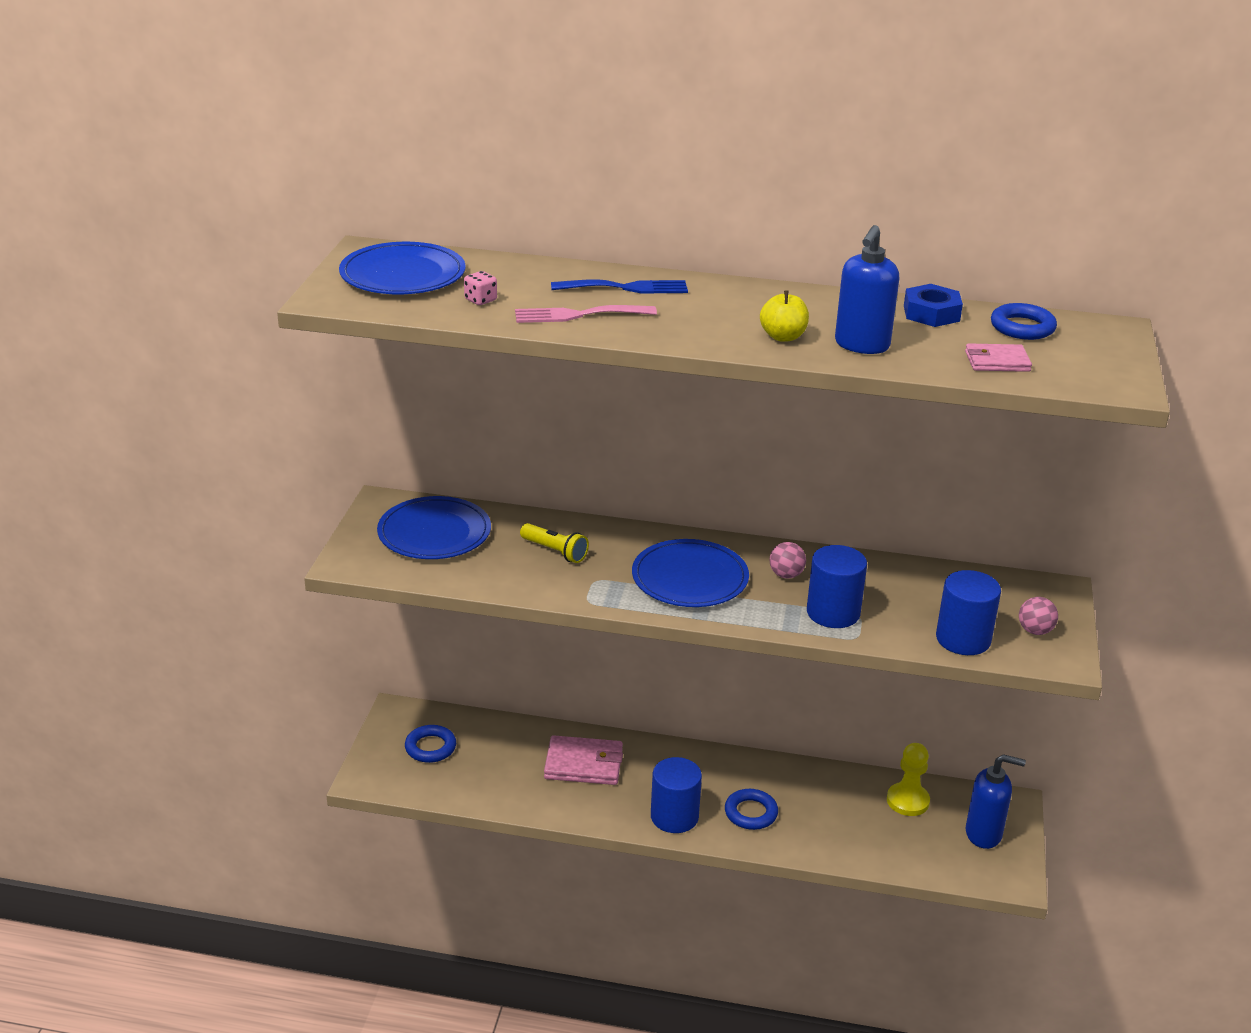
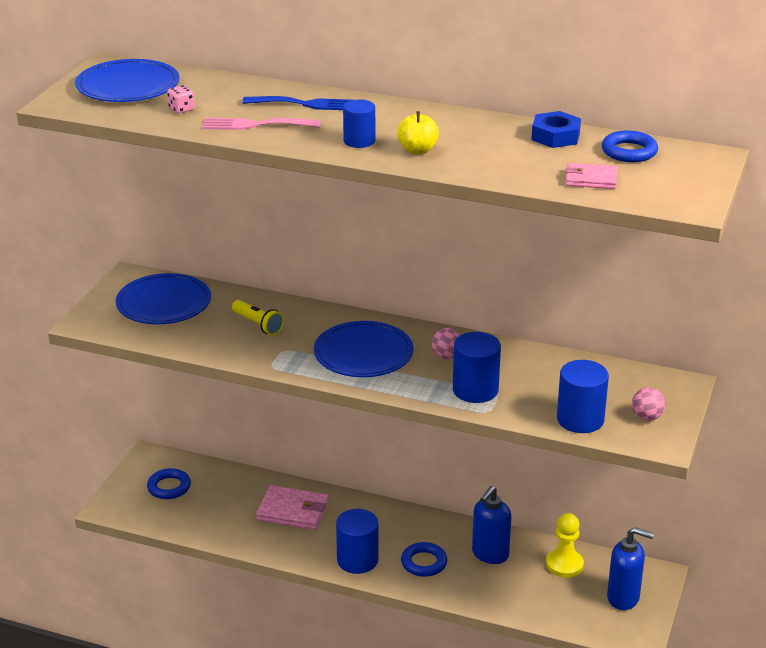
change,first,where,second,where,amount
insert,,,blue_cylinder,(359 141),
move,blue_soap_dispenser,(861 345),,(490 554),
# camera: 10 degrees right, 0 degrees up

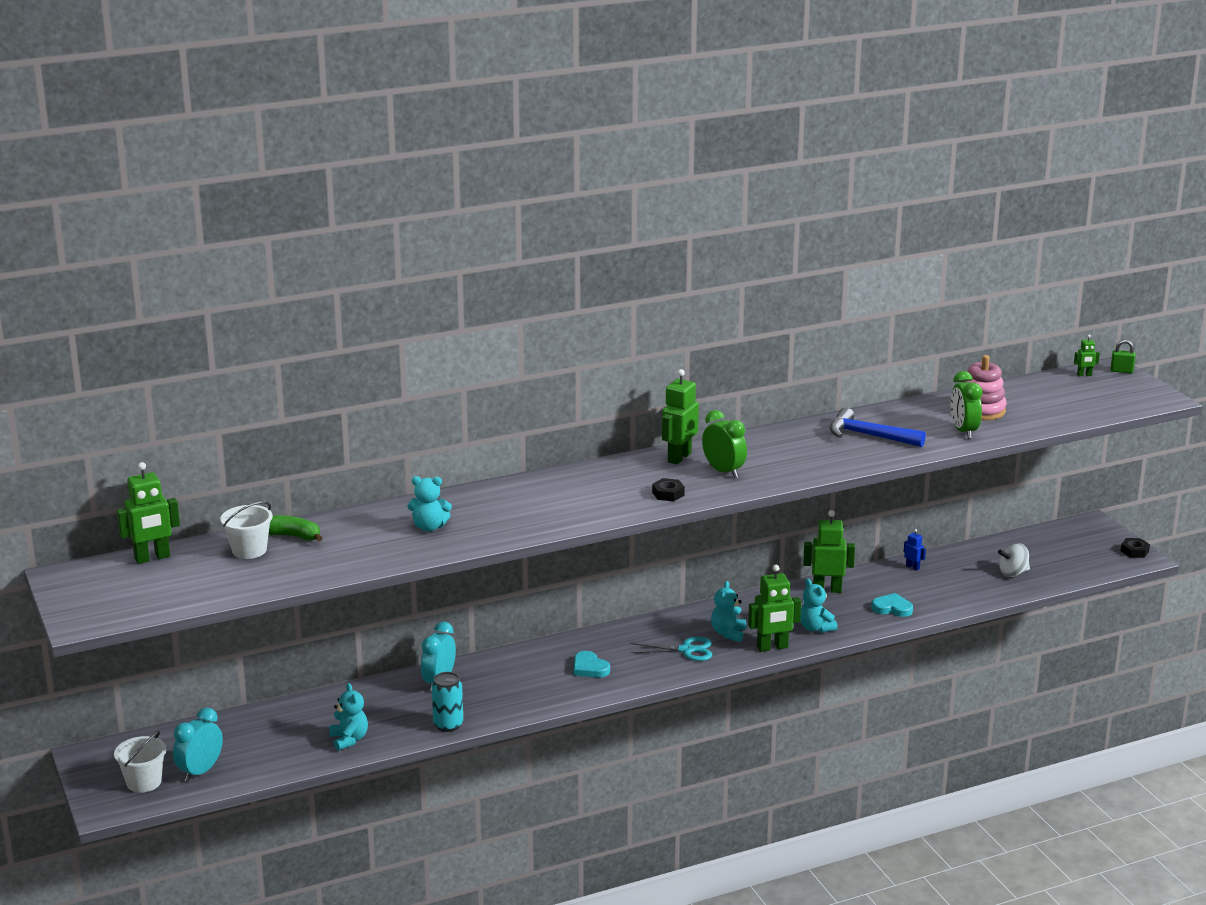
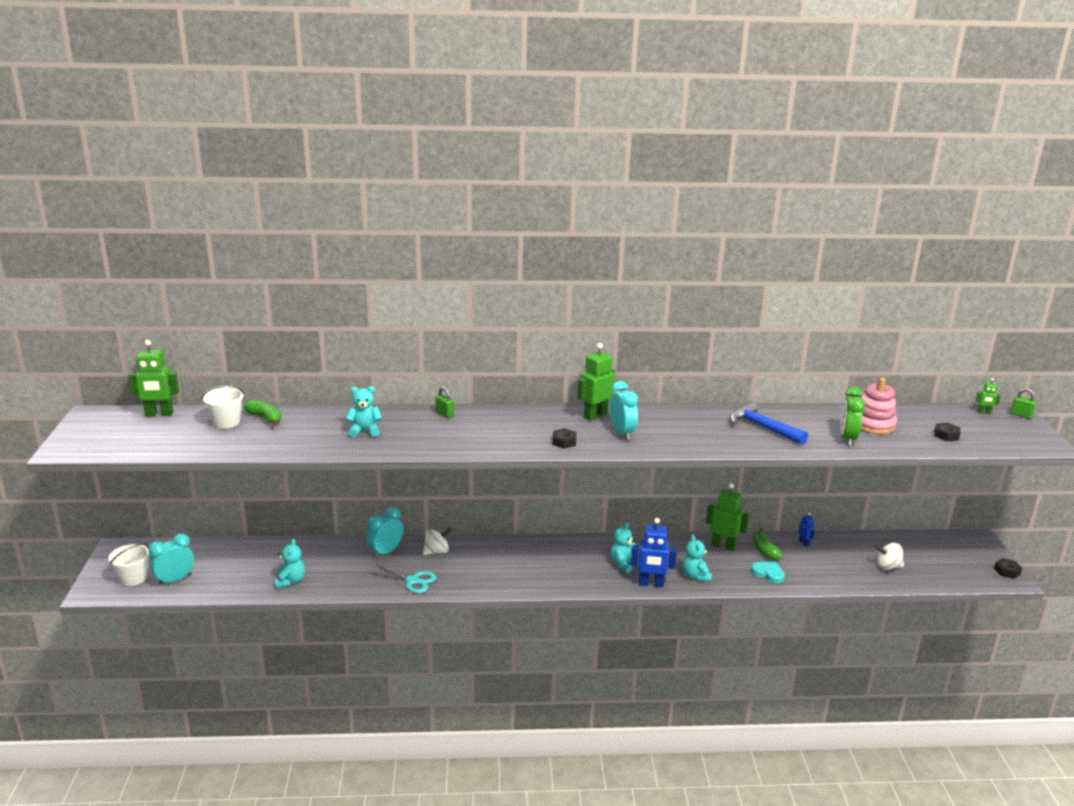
change,first,where,second,where,amount
rotate,turquoise_teddy_bear,(429 527),,(364 431),150 degrees clockwise
move,turquoise_scissors,(686 650),,(413 581),
insert,,,white_spinning_top,(437 551),
insert,,,green_padlock,(444 414),
recolor,green_clock,(723 471),turquoise_clock,(622 433),
recolor,green_robot,(772 647),blue_robot,(651 584),
insert,,,green_banana,(764 550),
insert,,,black_nut,(946 435),
delete,turquoise_can,(448 725),,,
delete,turquoise_heart,(589 668),,,
# camera: 20 degrees right, 0 degrees up

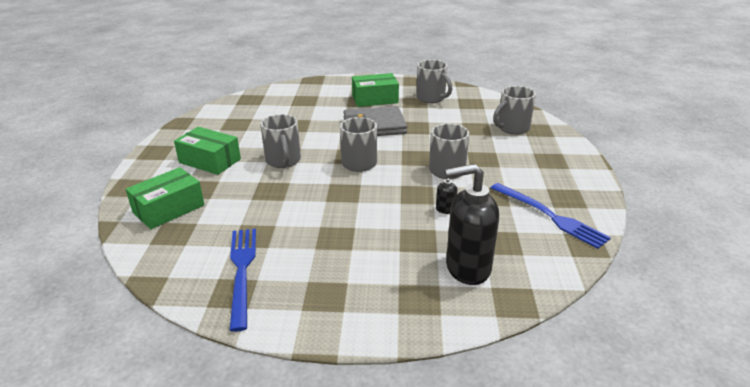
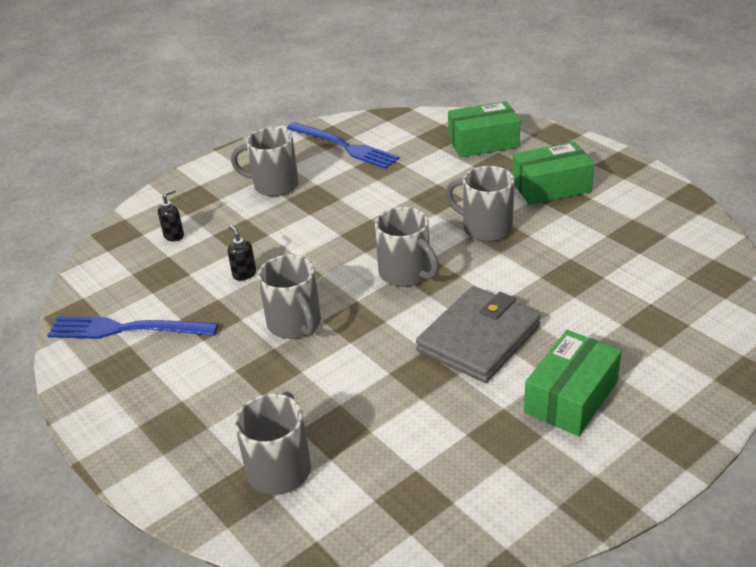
change,first,where,second,where,amount
resize,black_soap_dispenser,(467 268),,(174 236),x0.41
move,grey_mug,(431 98),,(274 185),
rotate,green_box,(168 209),,(483 142),75 degrees clockwise
# camera: 140 degrees right, 5 degrees up

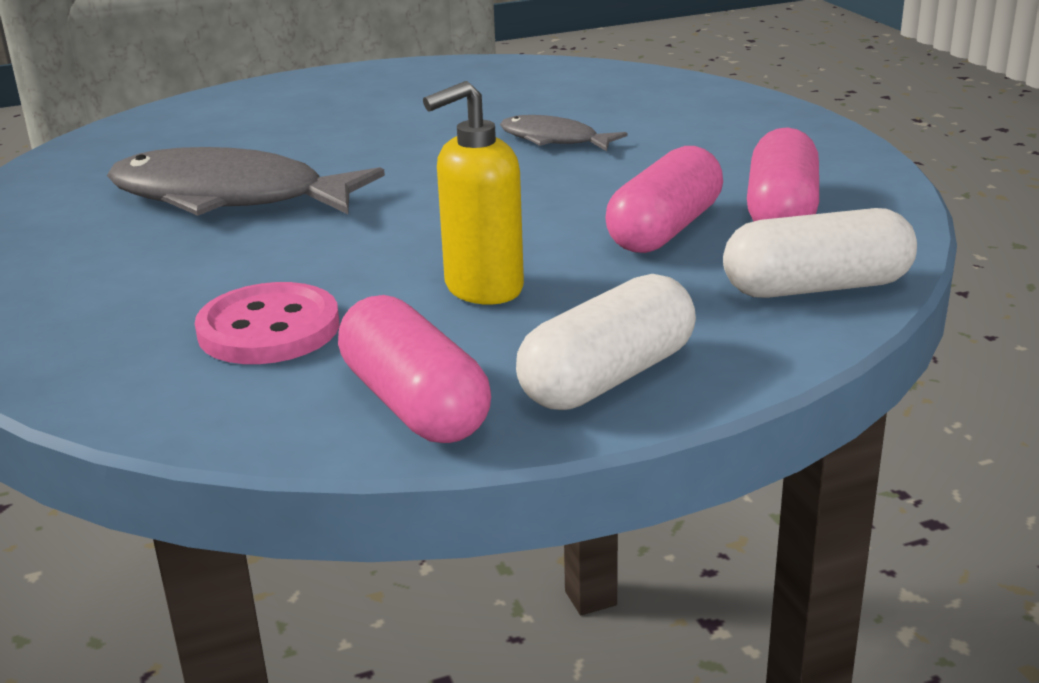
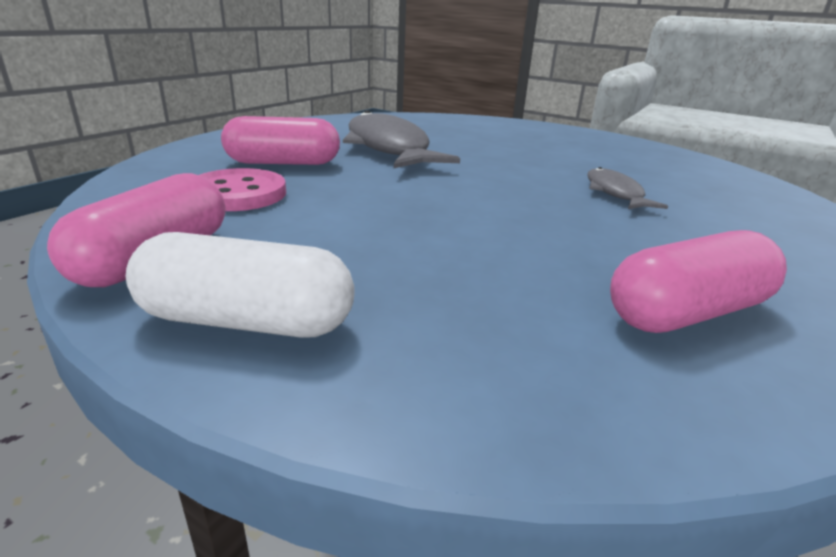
change,first,where,second,where,amount
move,pink_capsule,(665 230),,(283 163),
delete,yellow_soap_dispenser,(482 288),,,
delete,white_capsule,(816 287),,,
# camera: 50 degrees right, 0 degrees up

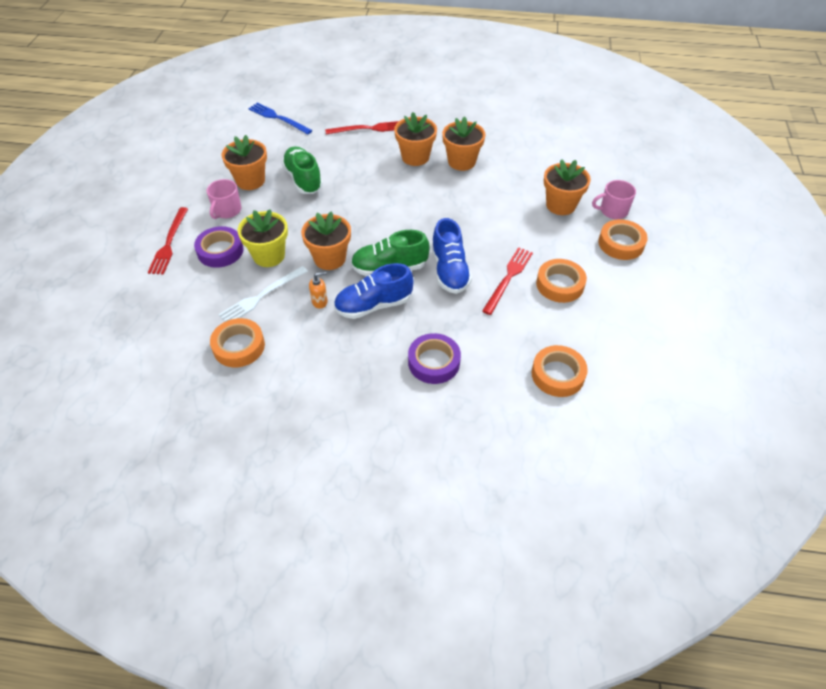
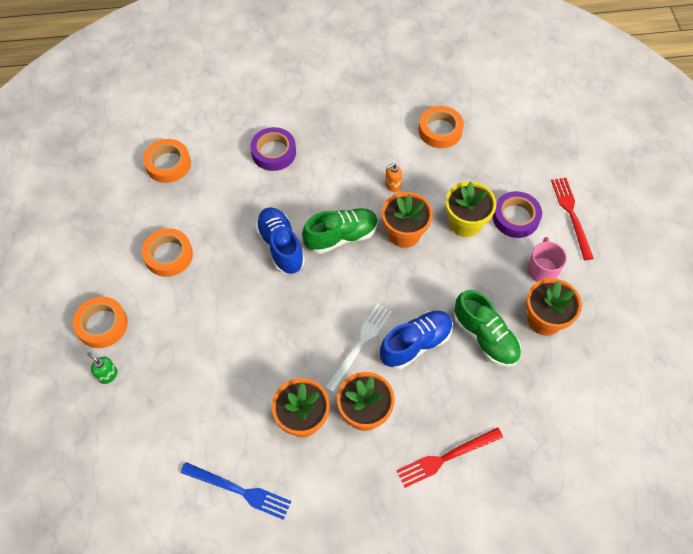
change,first,where,second,where,amount
replace,pink_mug,(612 211),green_soap_dispenser,(108 375),
move,blue_fork,(278 118),,(239 490),
move,white_fork,(261 296),,(360 344),
move,blue_shoe,(373 305),,(415 344),
delete,red_fork,(508 278),,,
delete,orange_flower_pot,(560 205),,,
# camera: 165 degrees right, 10 degrees up

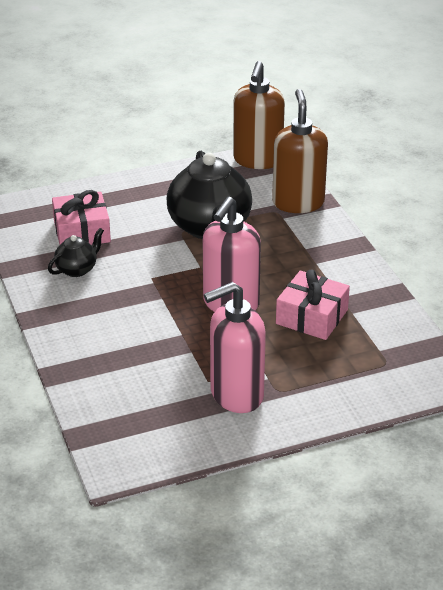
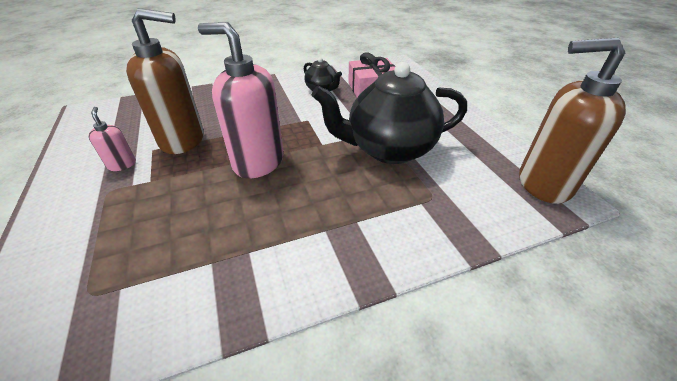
change,first,where,second,where,amount
resize,pink_soap_dispenser,(236 395),,(122 164),x0.45
move,brown_soap_dispenser,(298 203),,(183 140),
delete,pink_gift,(312 317),,,
# camera: 90 degrees right, 5 degrees up

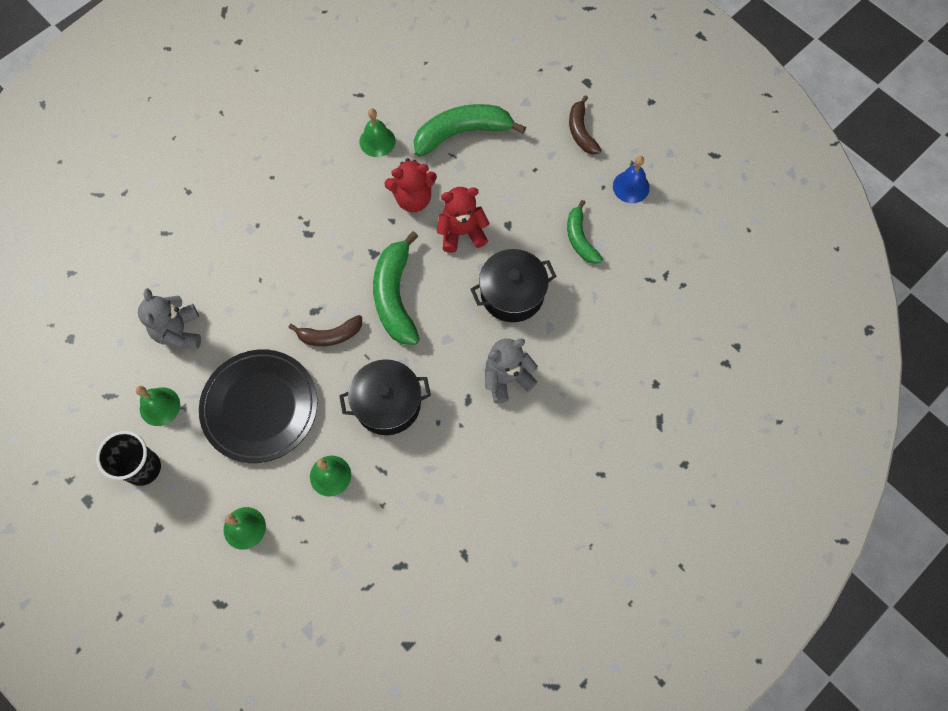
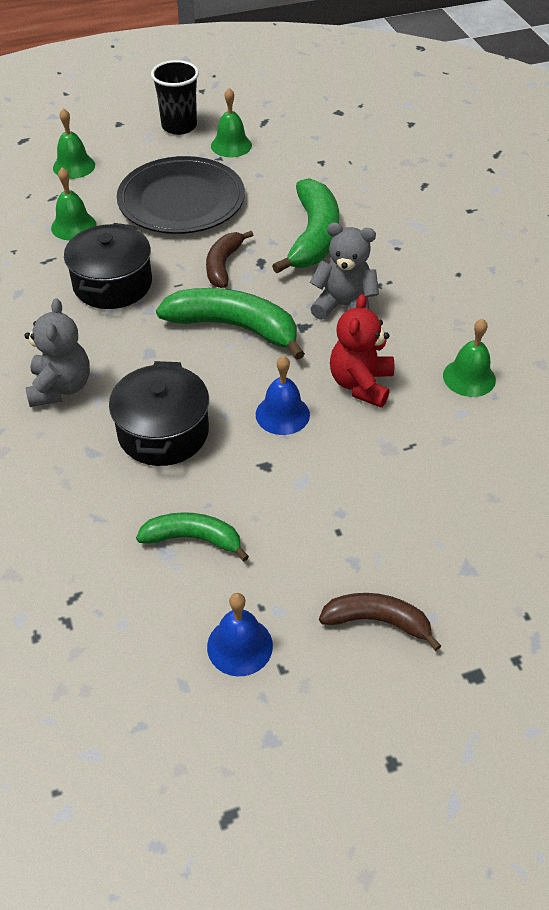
change,first,where,second,where,amount
replace,red_teddy_bear,(462 232),blue_bell,(282 414),
move,green_banana,(462 133),,(313 237),
move,grey_teddy_bear,(179 331),,(344 306),
# camera: 115 degrees right, 20 degrees down

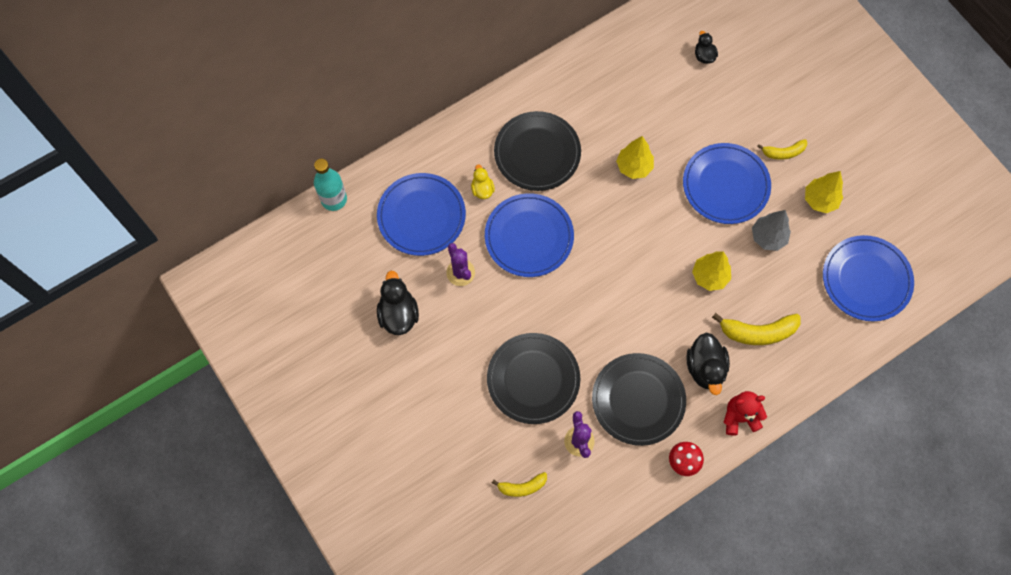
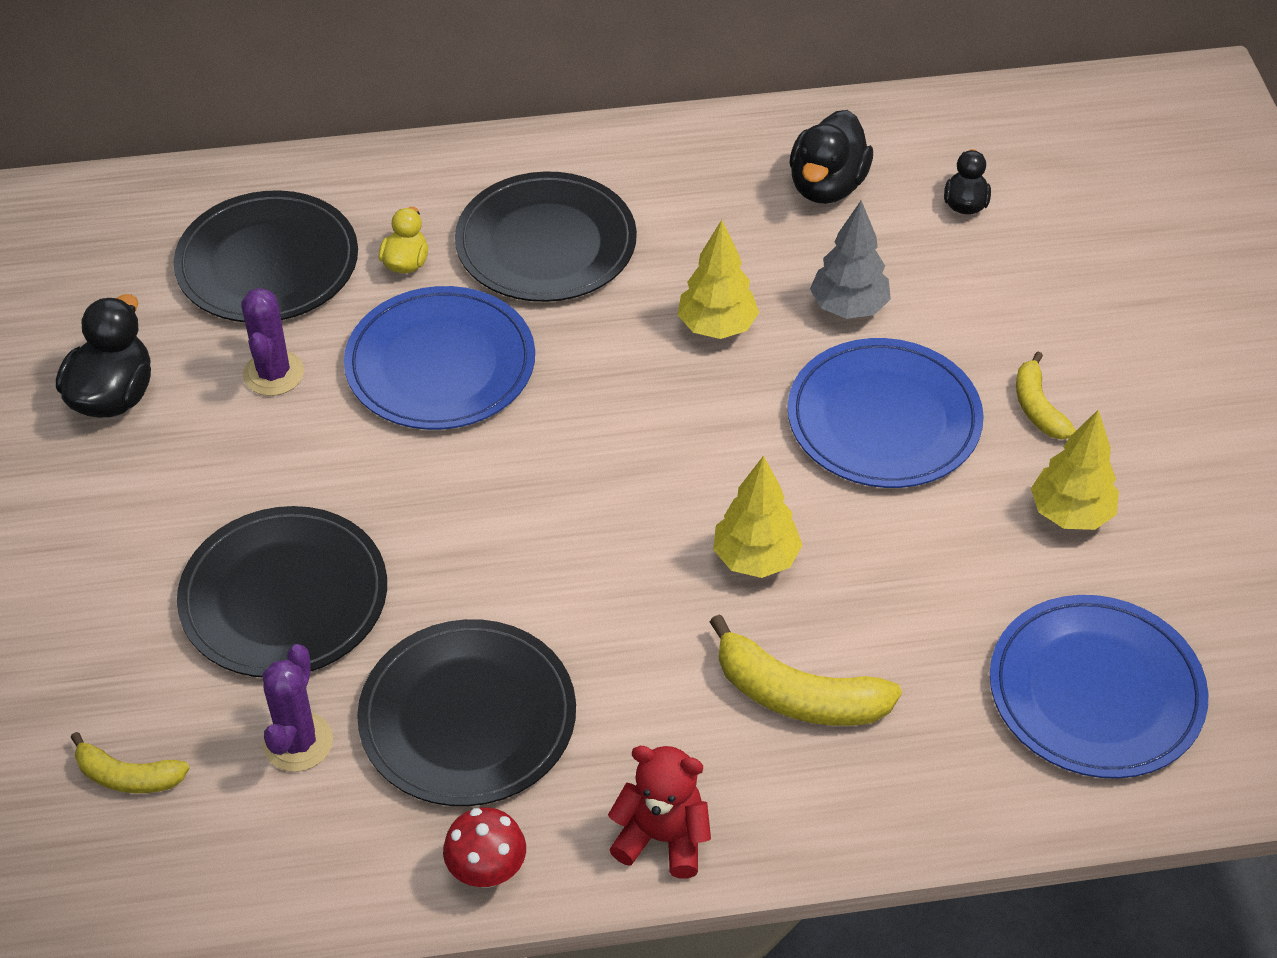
change,first,where,second,where,amount
recolor,blue_plate,(421 216),black_plate,(267 263),
move,black_duck,(705 368),,(827 186),
move,grey_tree,(768 237),,(848 308),
rotate,yellow_banana,(783 152),,(1037 407),60 degrees clockwise
delete,turquoise_bottle,(334 199),,,
# camera: 25 degrees right, 20 degrees down

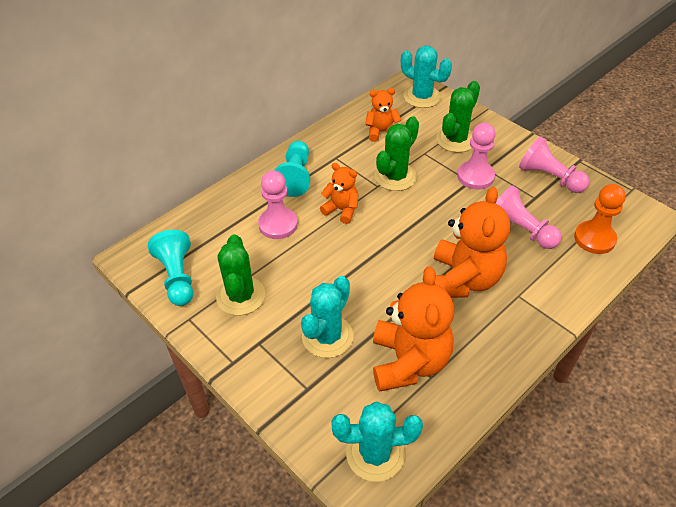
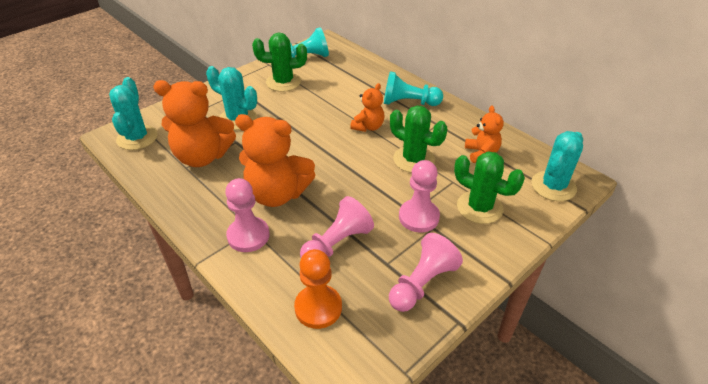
change,first,where,second,where,amount
move,pink_pawn,(278 224),,(248 236),
# camera: 90 degrees right, 5 degrees down

